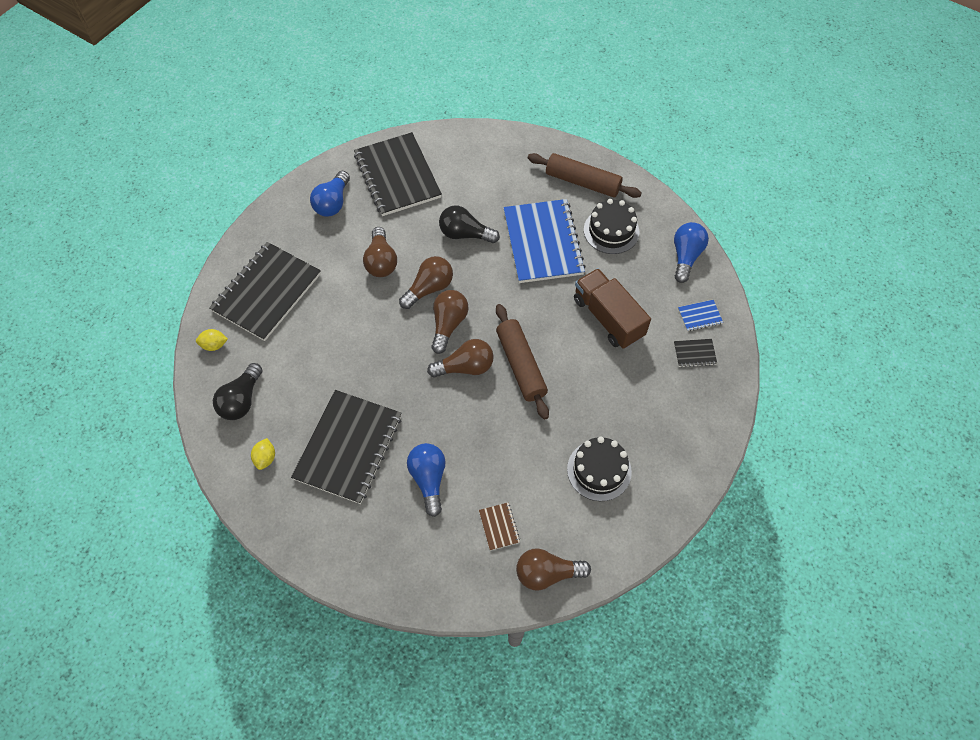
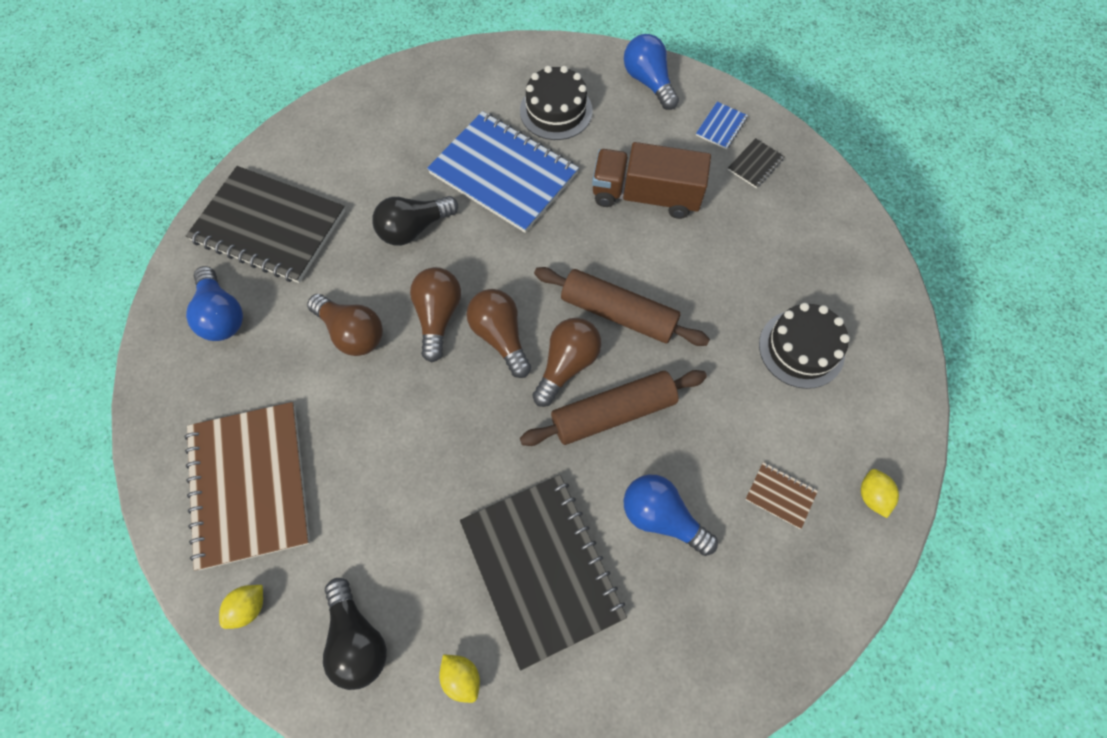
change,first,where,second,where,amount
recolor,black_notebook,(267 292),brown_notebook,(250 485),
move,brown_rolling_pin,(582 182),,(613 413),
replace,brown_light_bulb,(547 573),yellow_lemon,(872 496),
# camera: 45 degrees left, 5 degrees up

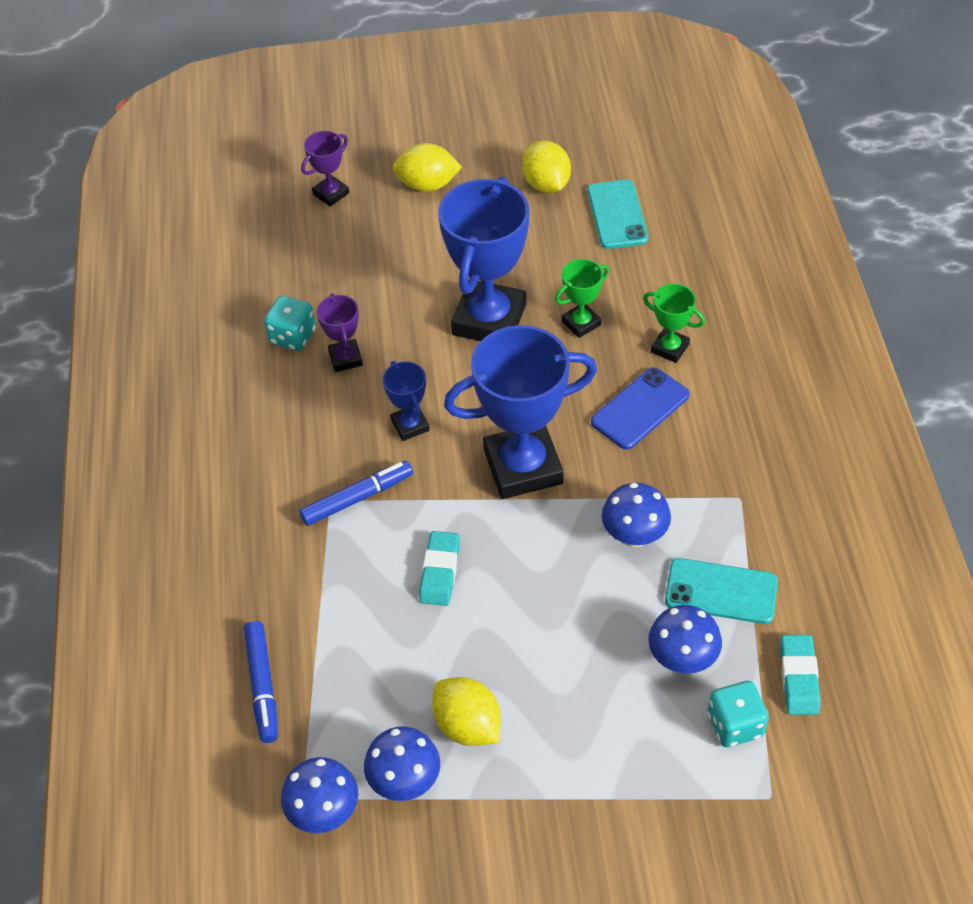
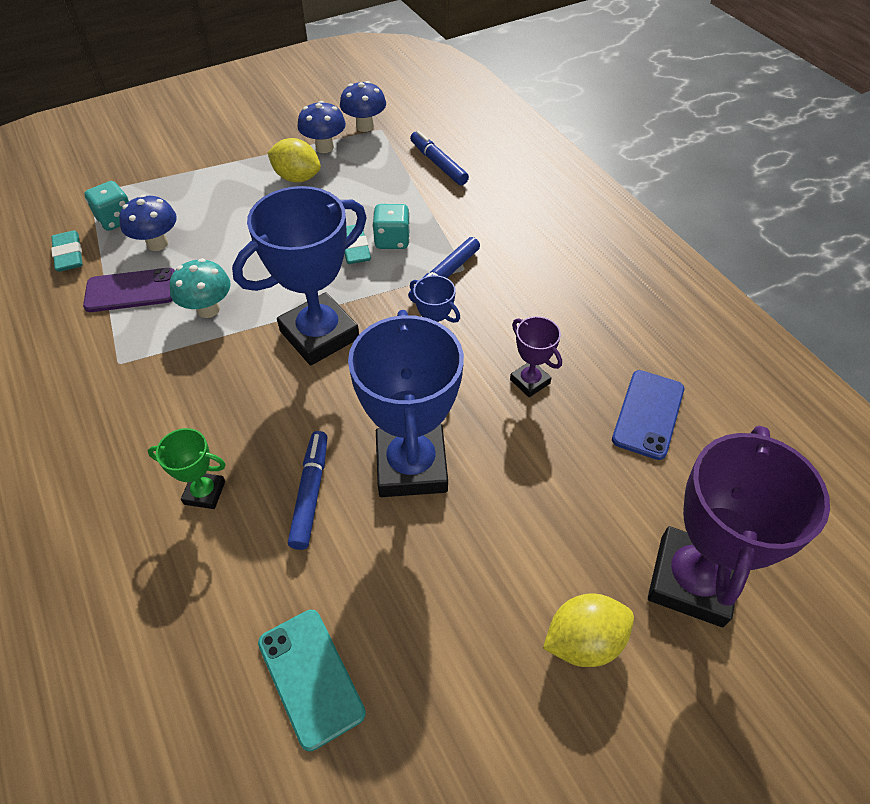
change,first,where,second,where,amount
recolor,turquoise_phone,(721 591),purple_phone,(131 290),
recolor,blue_mushroom,(634 536),turquoise_mushroom,(208 309),
replace,green_trophy,(581 323),blue_marker,(310 493),
move,turquoise_dice,(293 336),,(392 240),
move,blue_phone,(640 409),,(648 414),
resize,purple_trophy,(331 194),,(691 580),x2.12
delete,yellow_lemon,(546 184),,,
# camera: 155 degrees right, 0 degrees up

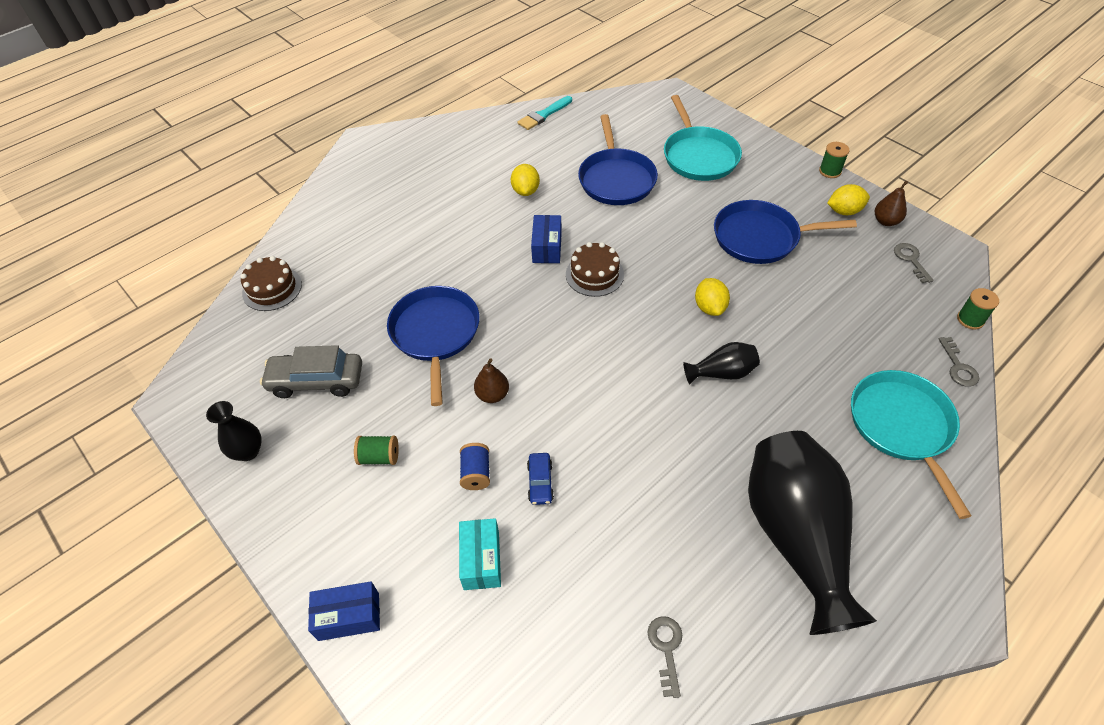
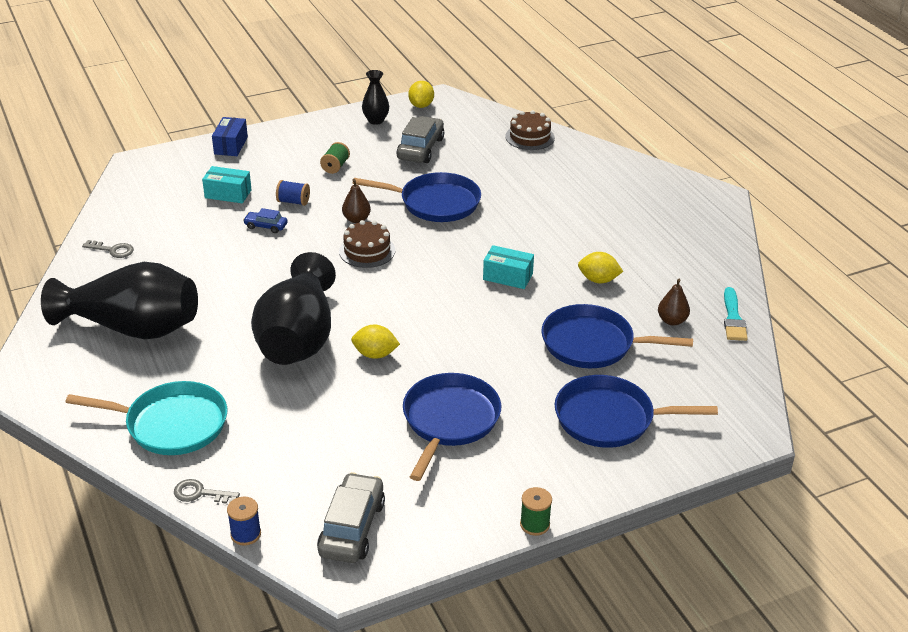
change,first,where,second,where,amount
recolor,green_spool,(970 319),blue_spool,(246 534),
resize,black_vase,(722 373),,(298 338),x2.21
replace,grey_key,(911 260),grey_car,(352 528),
move,brown_cake,(594 274),,(367 251),
move,yellow_lemon,(844 211),,(421 105),
recolor,blue_box,(547 247),turquoise_box,(507 277),
recolor,turquoise_pan,(699 156),blue_pan,(609 418),
move,brown_pear,(886 221),,(672 321),
rotate,turquoise_brush,(543 115),,(733 318),150 degrees counterclockwise
# camera: 105 degrees right, 15 degrees down

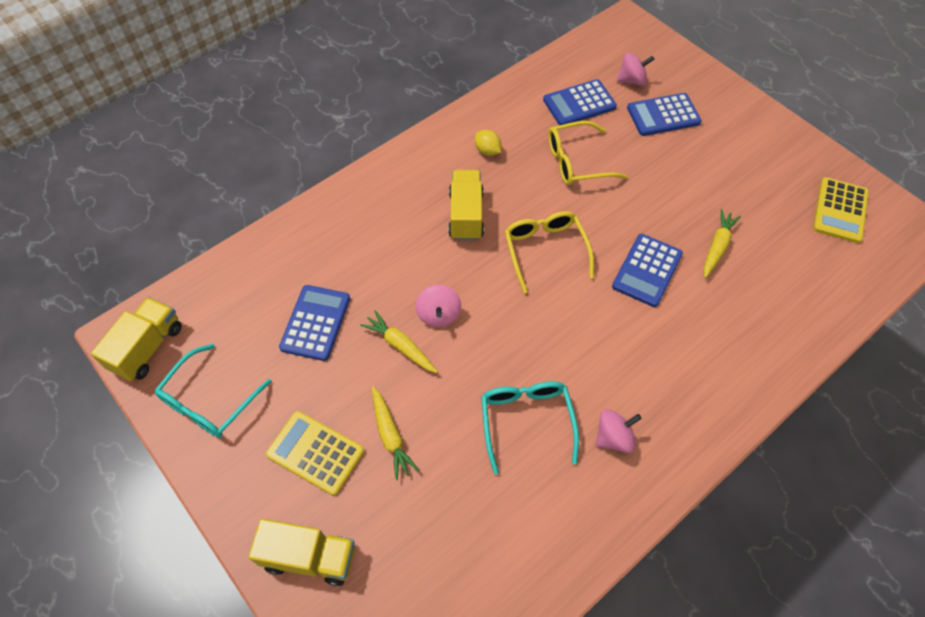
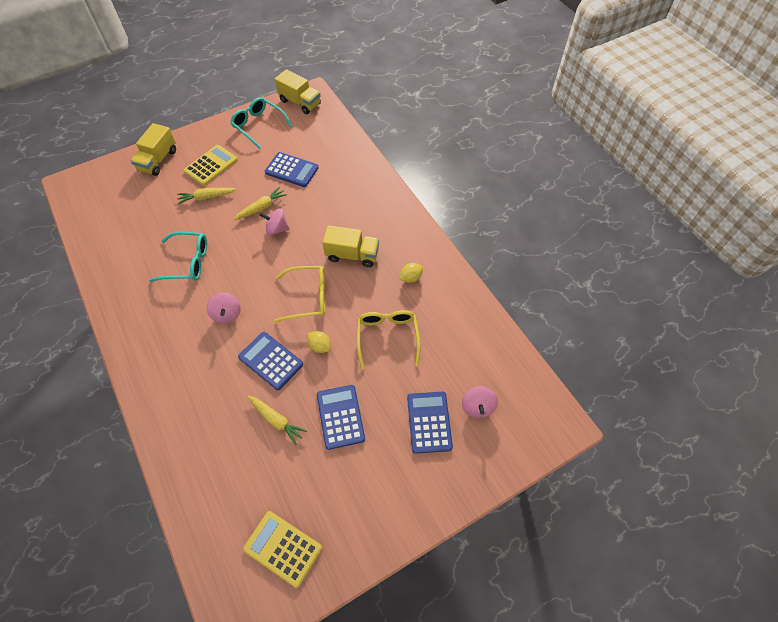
change,first,where,second,where,amount
move,pink_spinning_top,(614 437),,(227 314),
insert,,,yellow_lemon,(320 346),
move,blue_calculator,(579 103),,(340 417),
# camera: 100 degrees right, 0 degrees up

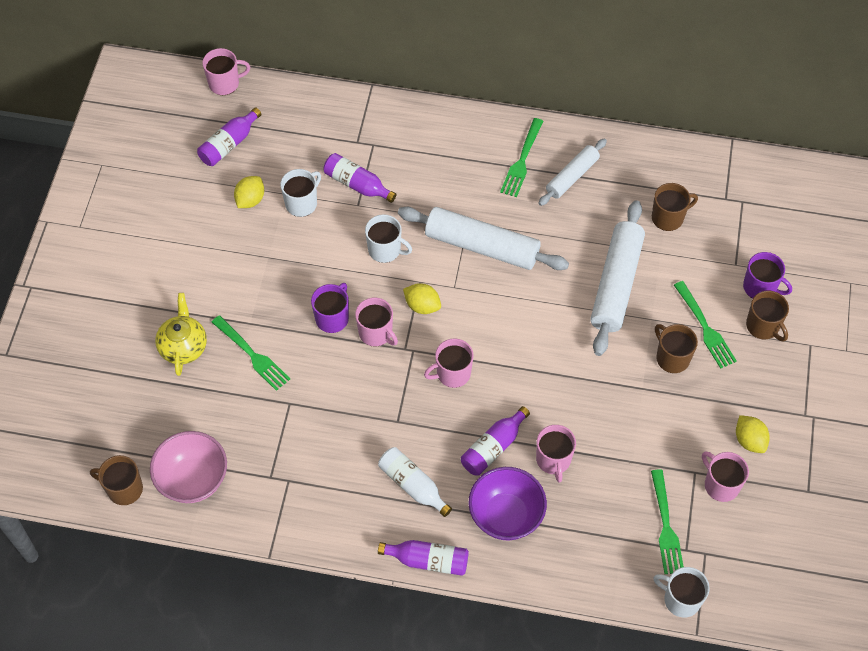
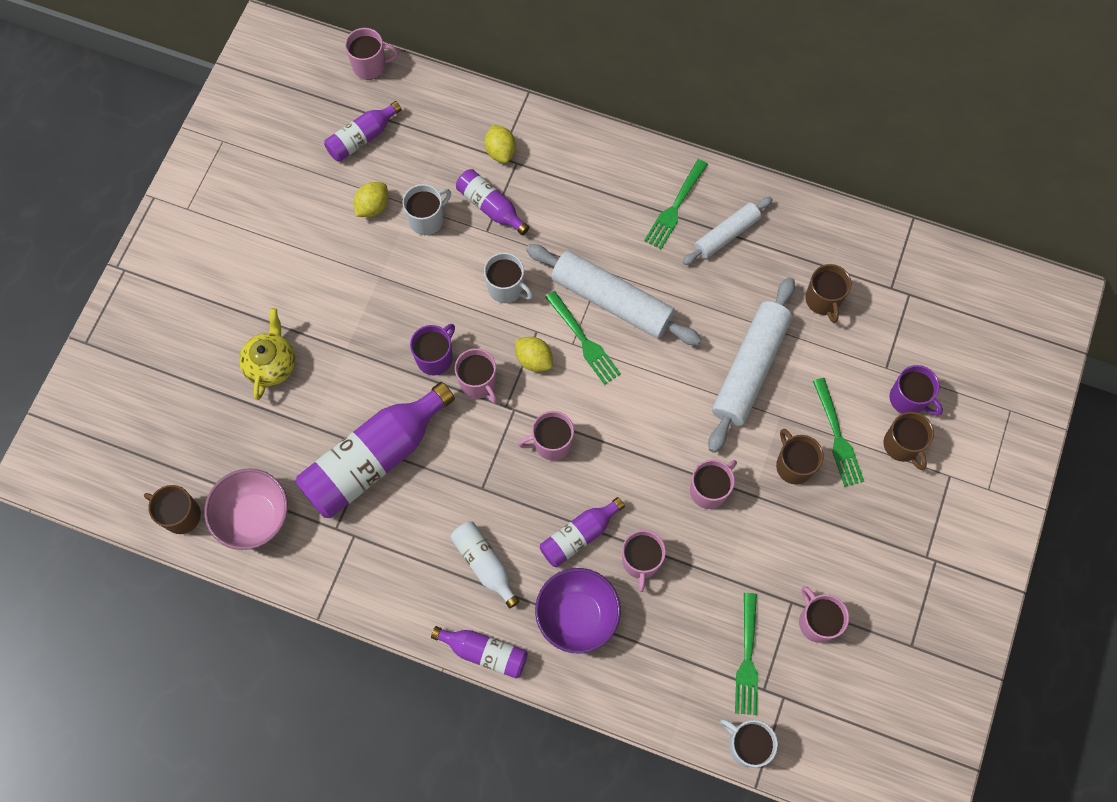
change,first,where,second,where,amount
insert,,,purple_bottle,(375 458),
move,yellow_lemon,(749 440),,(500 151),
move,green_fork,(252 355),,(583 340),
insert,,,pink_mug,(709 490),
rotate,brown_mug,(668 217),,(823 300),90 degrees clockwise
# camera: 10 degrees right, 10 degrees up

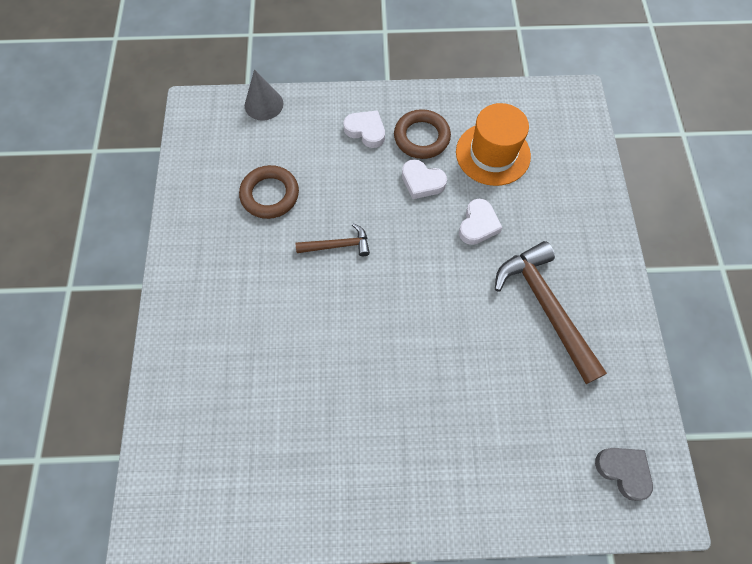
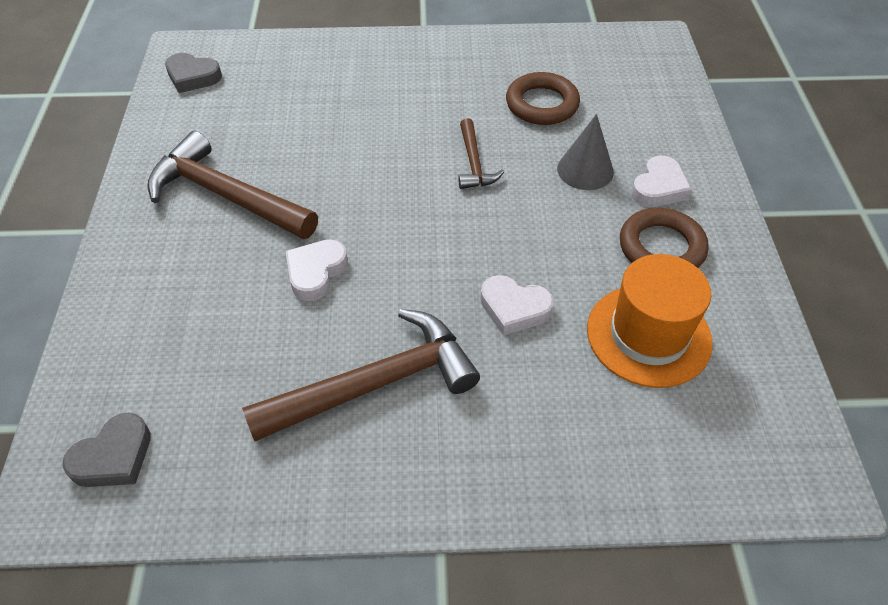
change,first,where,second,where,amount
insert,,,brown_hammer,(226 196),
insert,,,grey_heart,(193 77),
move,white_heart,(422 182),,(316 272),
move,grey_cone,(264 104),,(585 170),
# camera: 90 degrees right, 15 degrees down

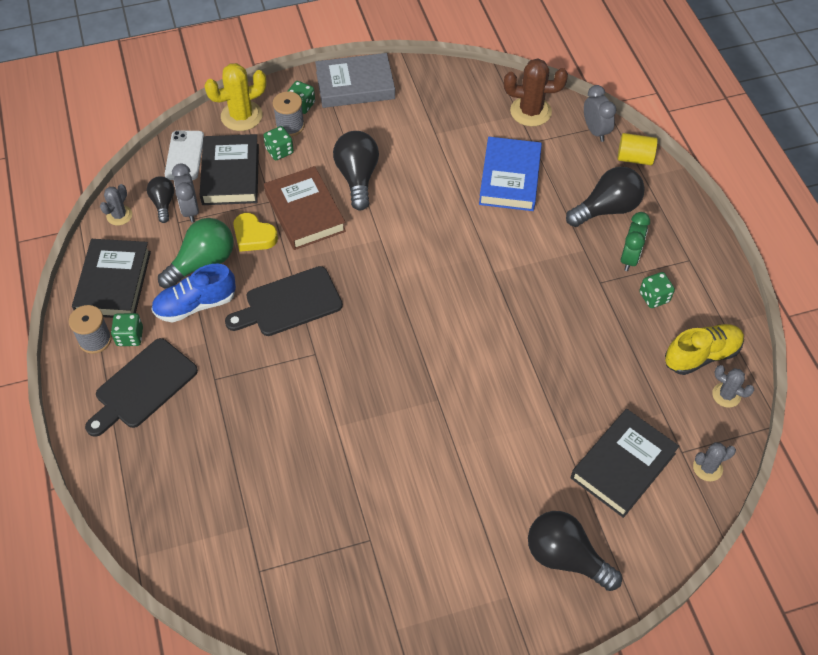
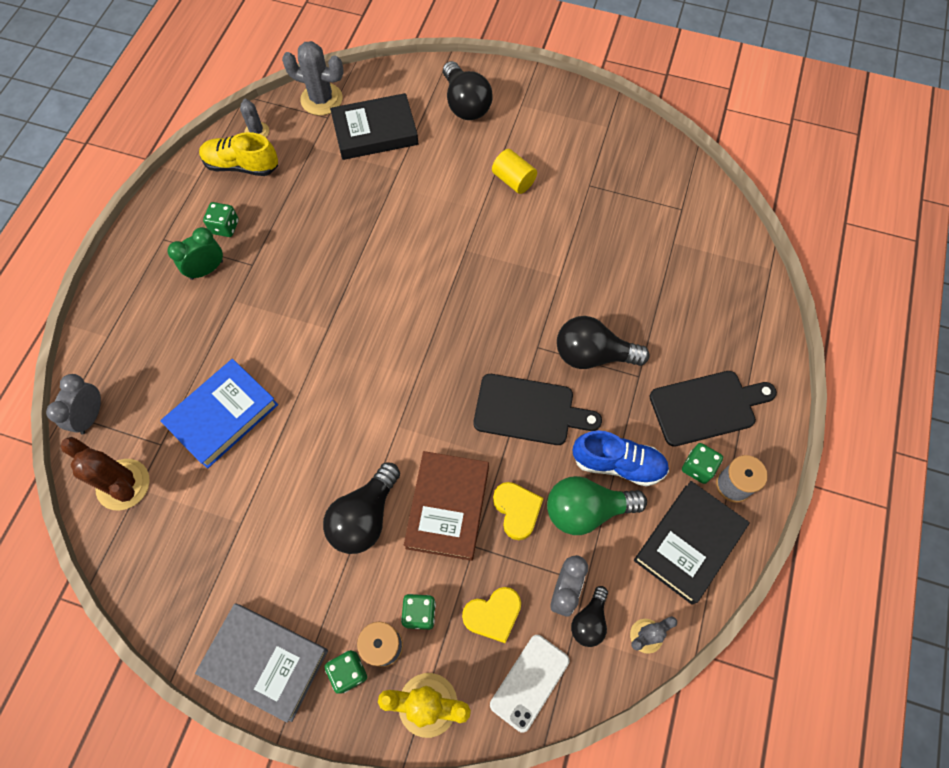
change,first,where,second,where,amount
resize,grey_cactus,(707 468),,(321 99),x1.74
replace,black_book,(231 174),yellow_heart,(493 615),
move,yellow_cylinder,(634 158),,(513 180),
move,black_light_bulb,(606 209),,(592 355),
# camera: 145 degrees left, 10 degrees up

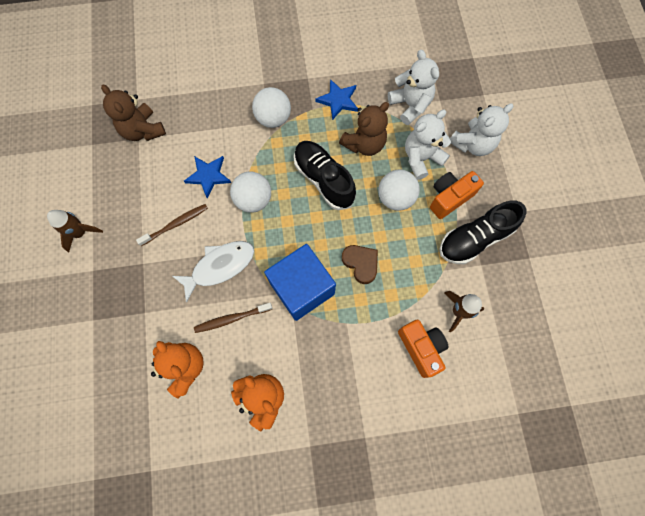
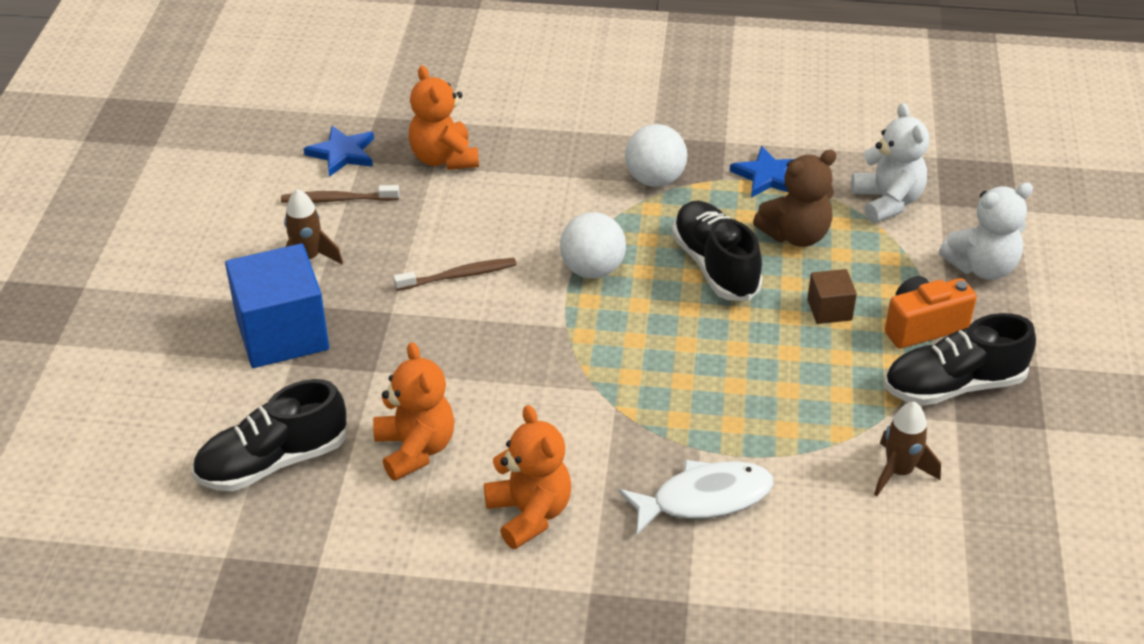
change,first,where,second,where,amount
insert,,,black_shoe,(273 461),
move,blue_cube,(302 288),,(282 334),
move,brown_toothbrush,(232 318),,(338 200),
move,blue_star,(208 176),,(342 153),
recolor,brown_teddy_bear,(143 130),orange_teddy_bear,(444 158),
move,white_fish,(220 267),,(704 499),
replace,white_ball,(395 198),brown_cube,(829 310),
delete,brown_heart,(361 263),,,
delete,orange_camera,(421 348),,,
delete,white_teddy_bear,(421 158),,,
# camera: 15 degrees right, 30 degrees down

